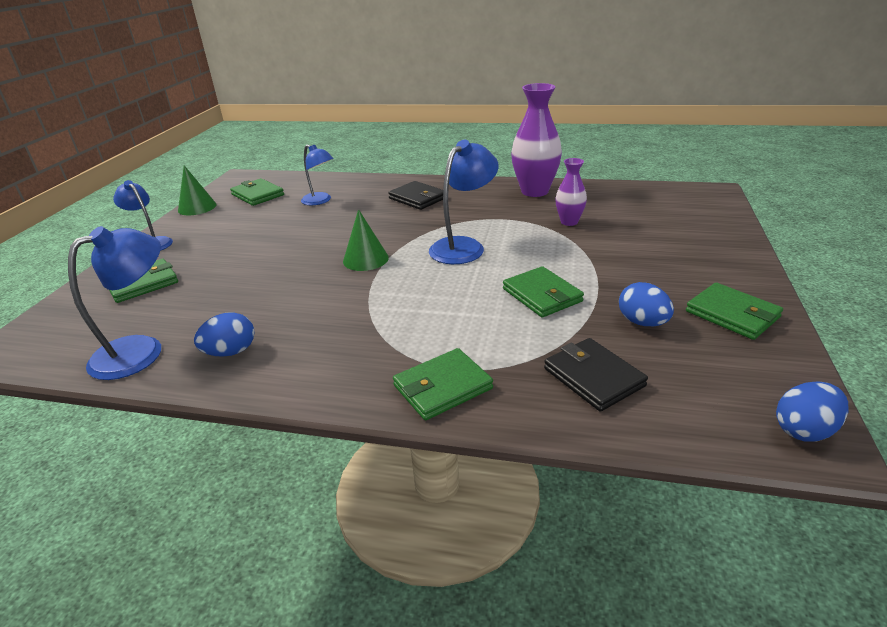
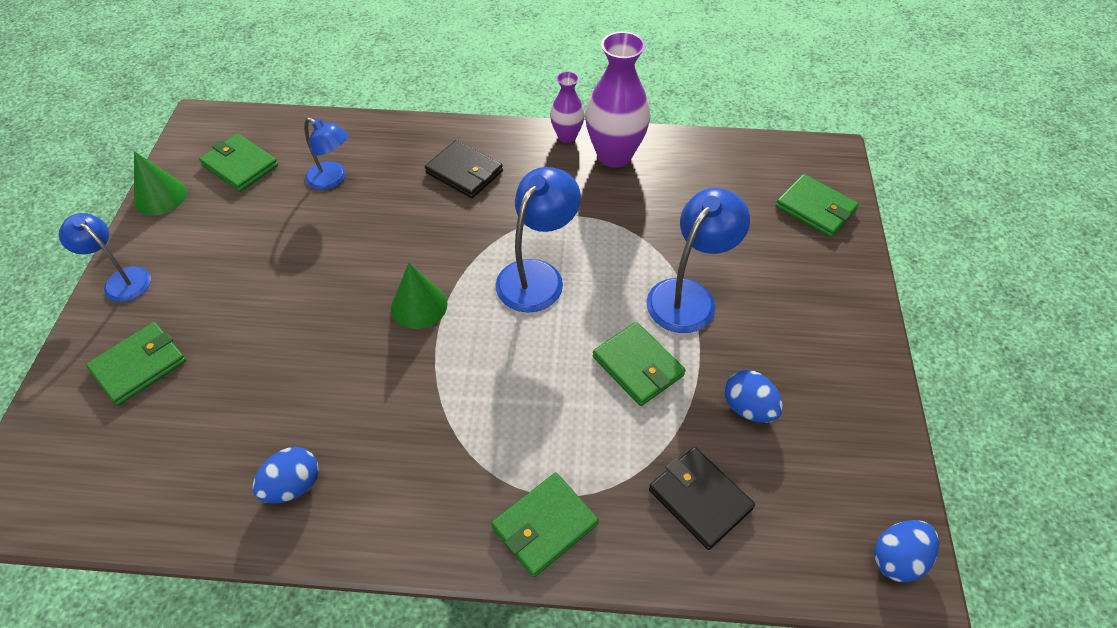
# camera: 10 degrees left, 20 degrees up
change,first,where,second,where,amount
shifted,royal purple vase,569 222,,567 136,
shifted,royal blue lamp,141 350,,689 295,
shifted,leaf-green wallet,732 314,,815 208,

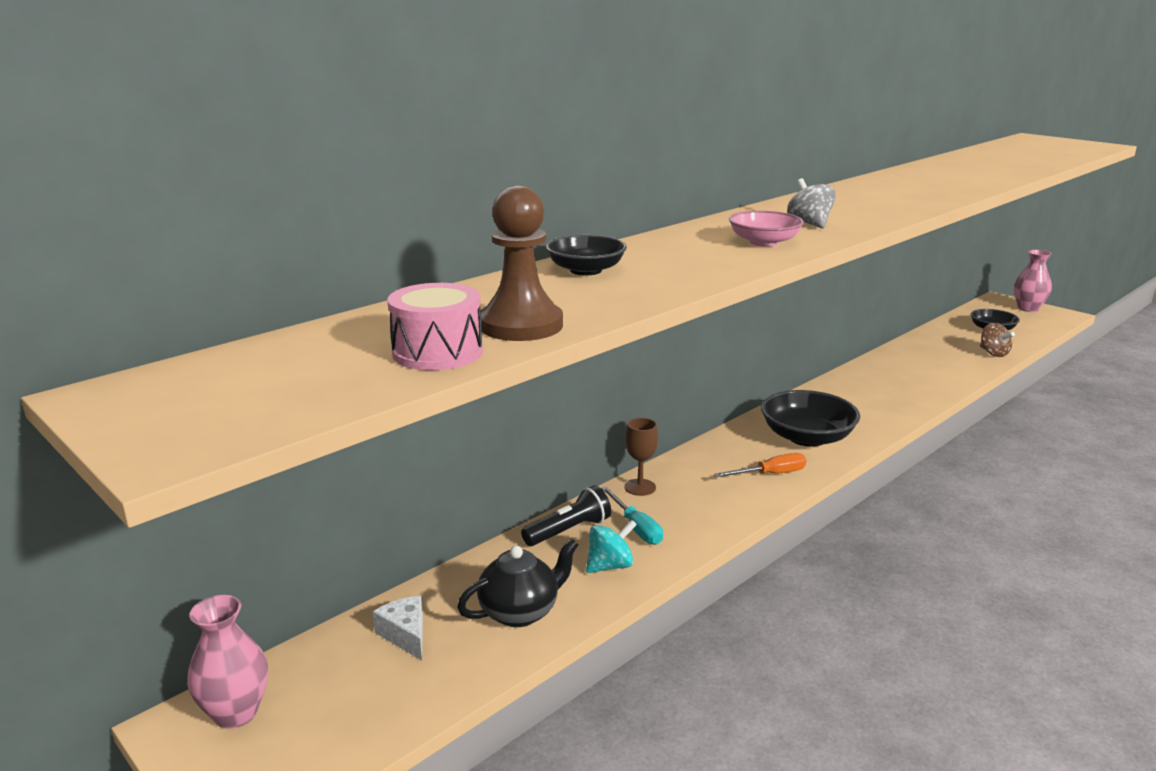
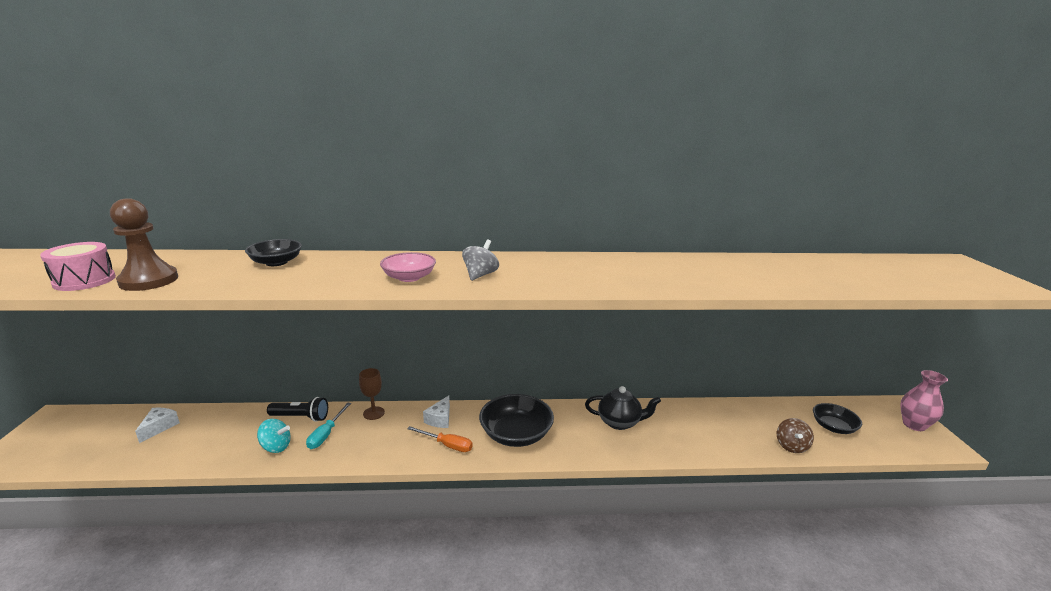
# camera: 40 degrees right, 0 degrees up
change,first,where,second,where,amount
new,,,white cheese wedge,440 419,
shifted,jet-black teapot,520 612,,619 422,
gone,rosy vase,236 713,,,

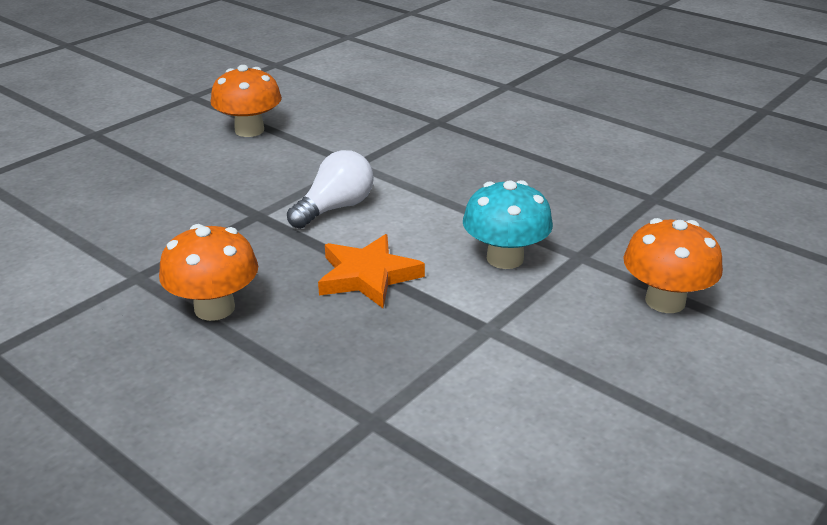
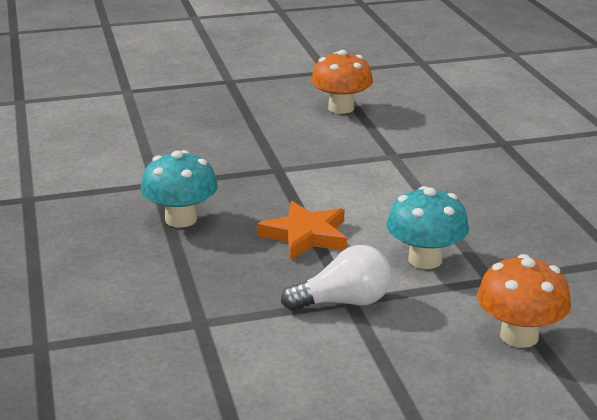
# camera: 35 degrees right, 5 degrees down
change,first,where,second,where,amount
repainted,orange-coloured toadstool,214 308,teal toadstool,181 219,
shifted,white bulb,335 208,,344 302,

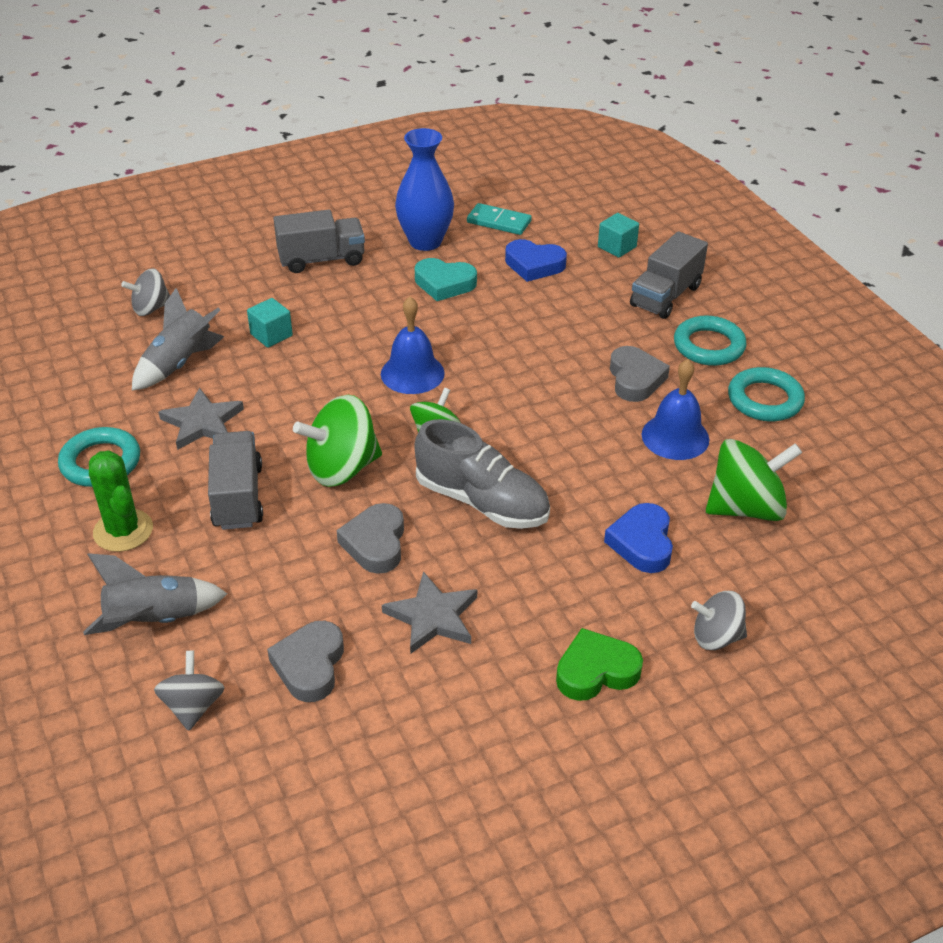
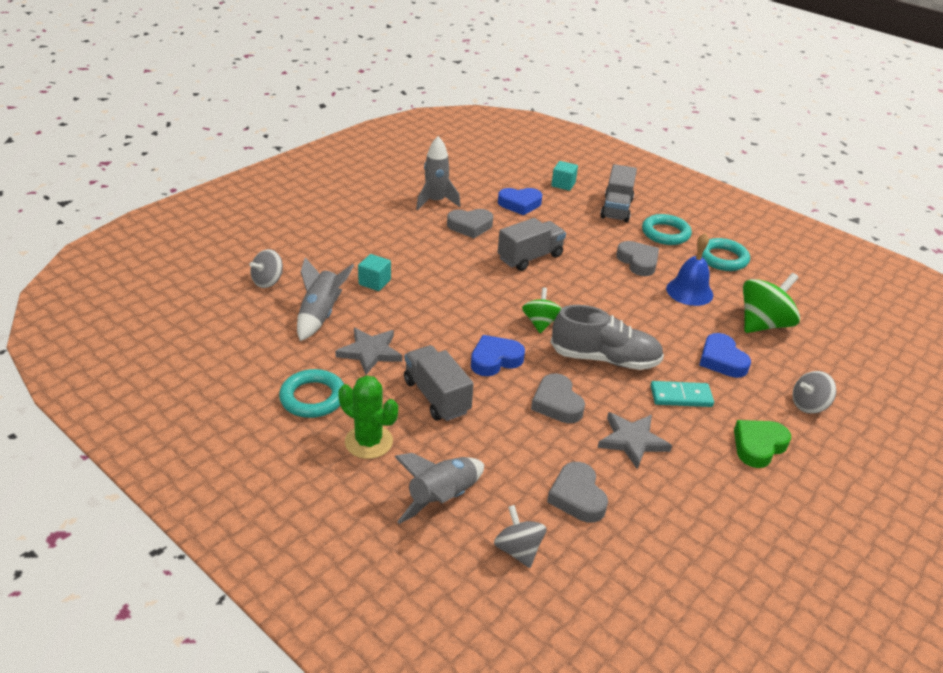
# camera: 25 degrees left, 5 degrees down
change,first,where,second,where,amount
swapped,royal blue vase,425 241,grey rocket,436 201,
repainted,teal love heart,444 284,grey love heart,470 226,
swapped,leaf-green spinning top,342 468,royal blue love heart,495 360,
shifted,grey lorry,321 259,,530 257,
shifted,teal domino tile,499 222,,681 396,
gone,royal blue hand bell,412 373,,,

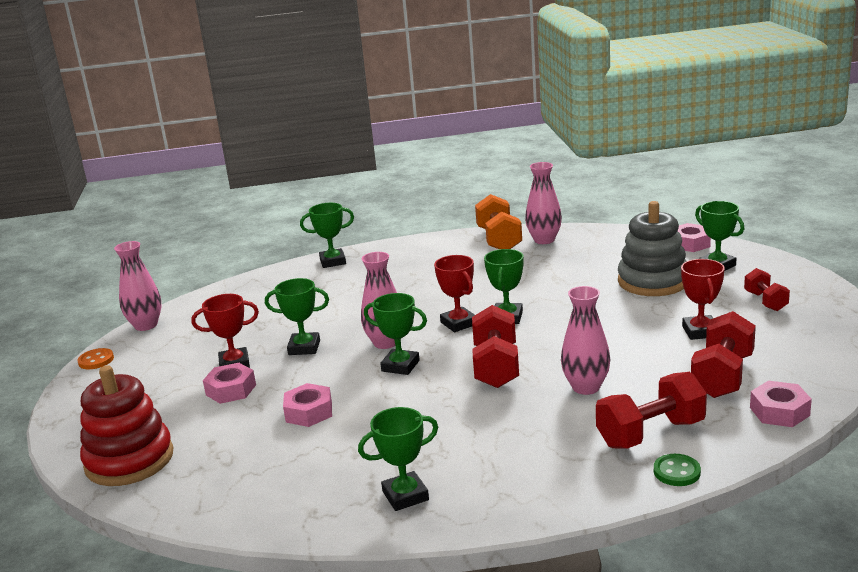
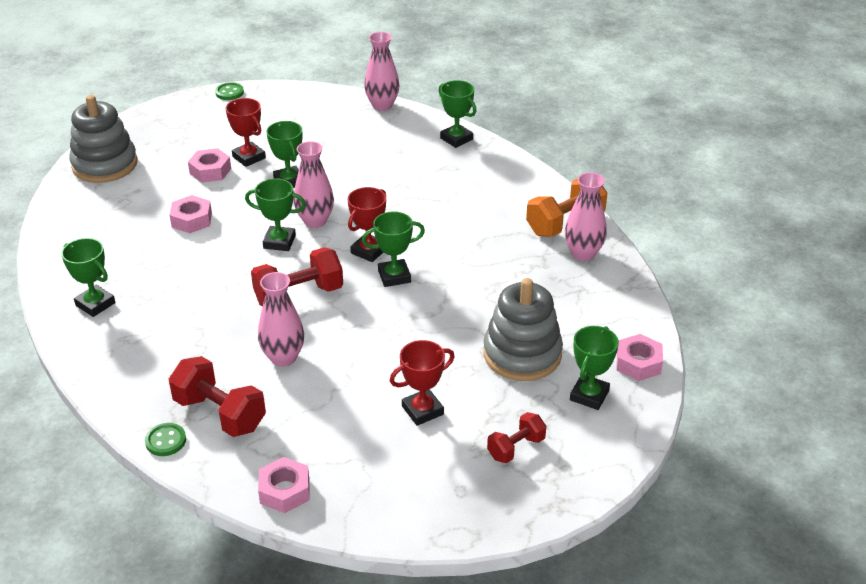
# camera: 60 degrees right, 15 degrees up
change,first,where,second,where,amount
repainted,crimson stacking rings,129 460,grey stacking rings,105 165,
repainted,orange-coloured sewing button,96 360,leaf-green sewing button,229 92,
rotated,leaf-green prize cup,400 366,,279 242,75 degrees counterclockwise
shifted,rosy vase,146 325,,382 105,
gone,crimson hand weight,722 376,,,

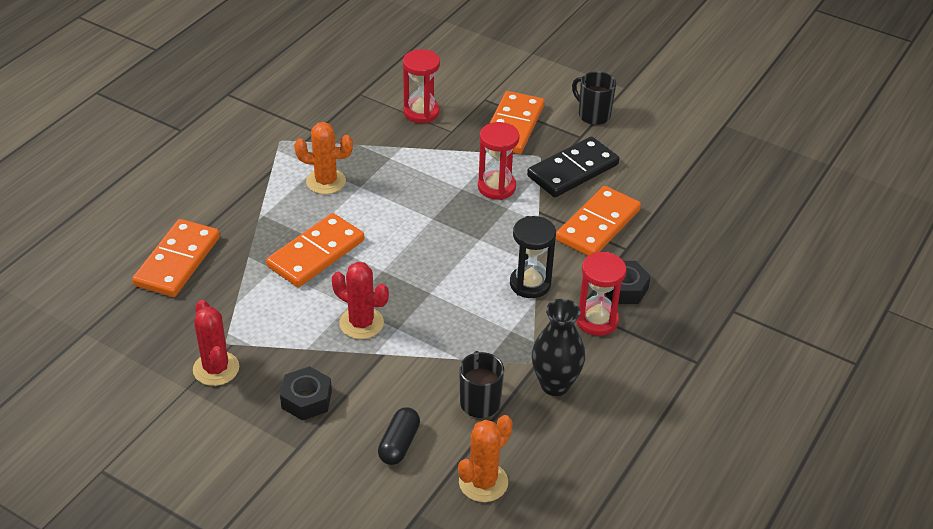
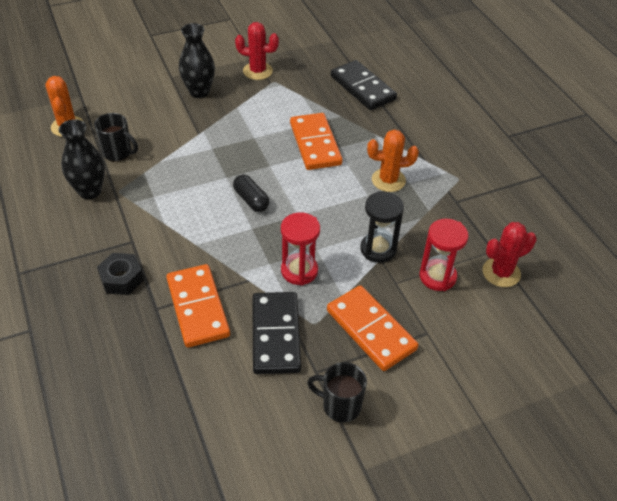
# camera: 125 degrees right, 5 degrees up
change,first,where,second,where,amount
swapped,jet-black hex nut,306 399,jet-black vase,199 92,
shifted,jet-black capsule,399 444,,251 200,
rotated,jet-black mug,593 115,,340 405,150 degrees counterclockwise
repainted,orange-coloured domino tile,177 261,jet-black domino tile,363 88,
shifted,jet-black hourglass,530 284,,378 249,
rotated,orange-coloured saguaro cactus,326 181,,388 180,45 degrees clockwise
shifted,crimson saguaro cactus,361 323,,501 272,
gone,crimson hourglass,597 320,,,

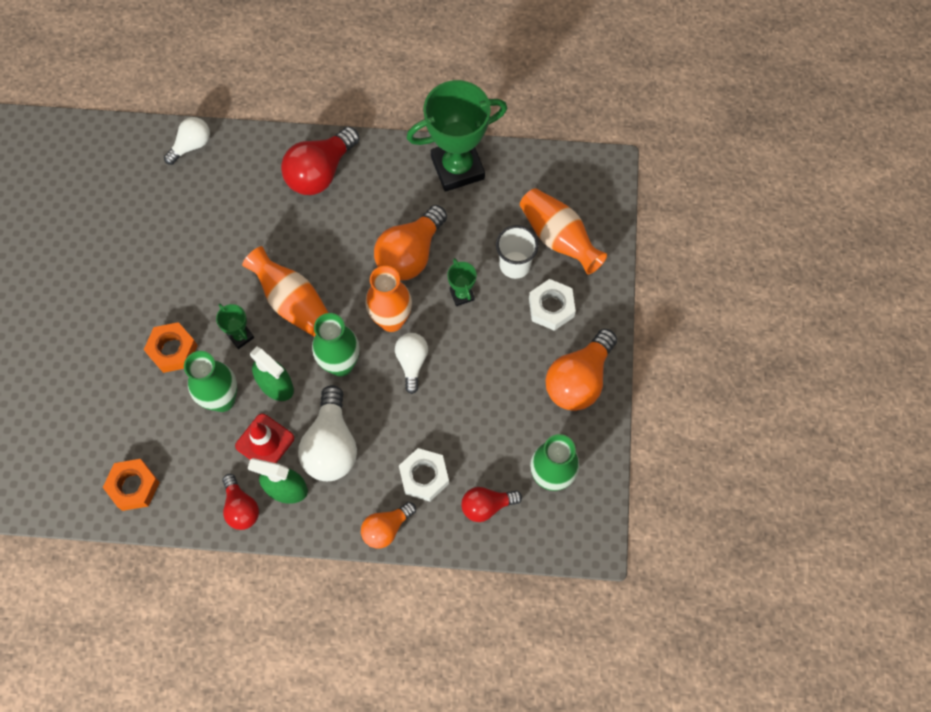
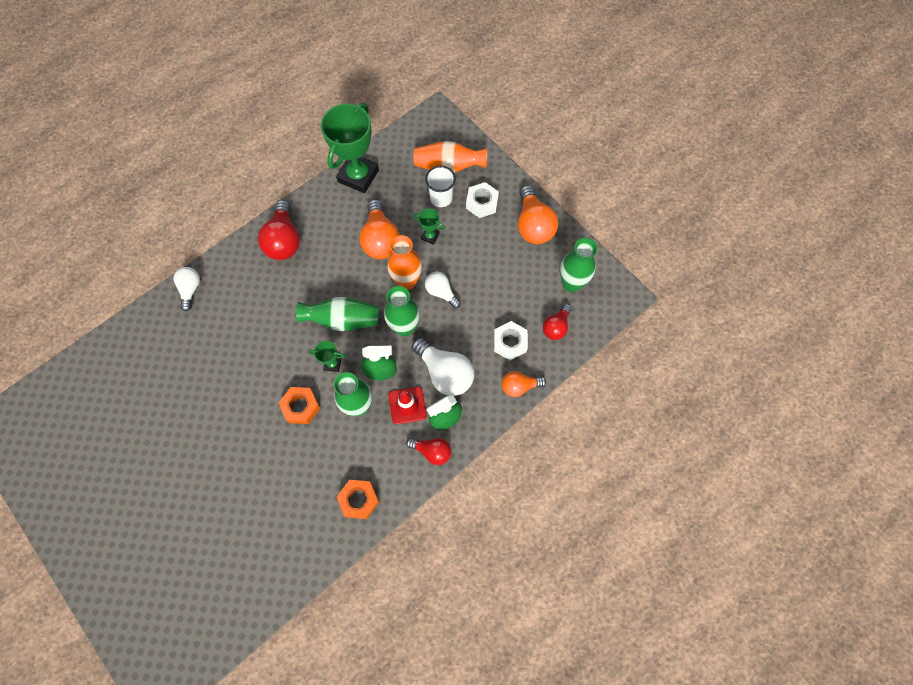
# camera: 45 degrees left, 0 degrees up
change,first,where,second,where,amount
repainted,orange-coloured vase,293 302,leaf-green vase,343 320,
rotated,orange-coloured bulb,386 528,,519 386,75 degrees clockwise

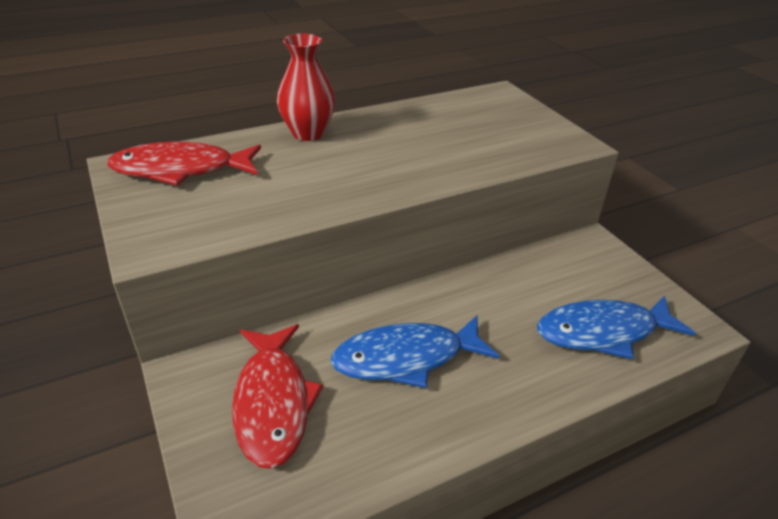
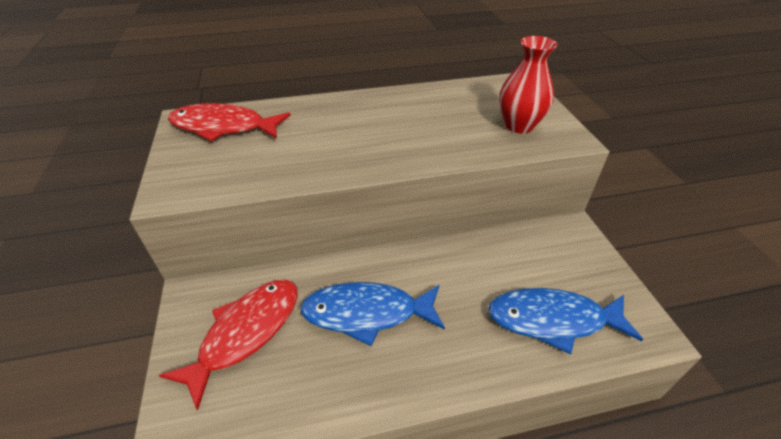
# camera: 15 degrees right, 5 degrees up
change,first,where,second,where,amount
rotated,crimson fish,273 402,,246 333,150 degrees counterclockwise
shifted,crimson vase,308 133,,519 125,

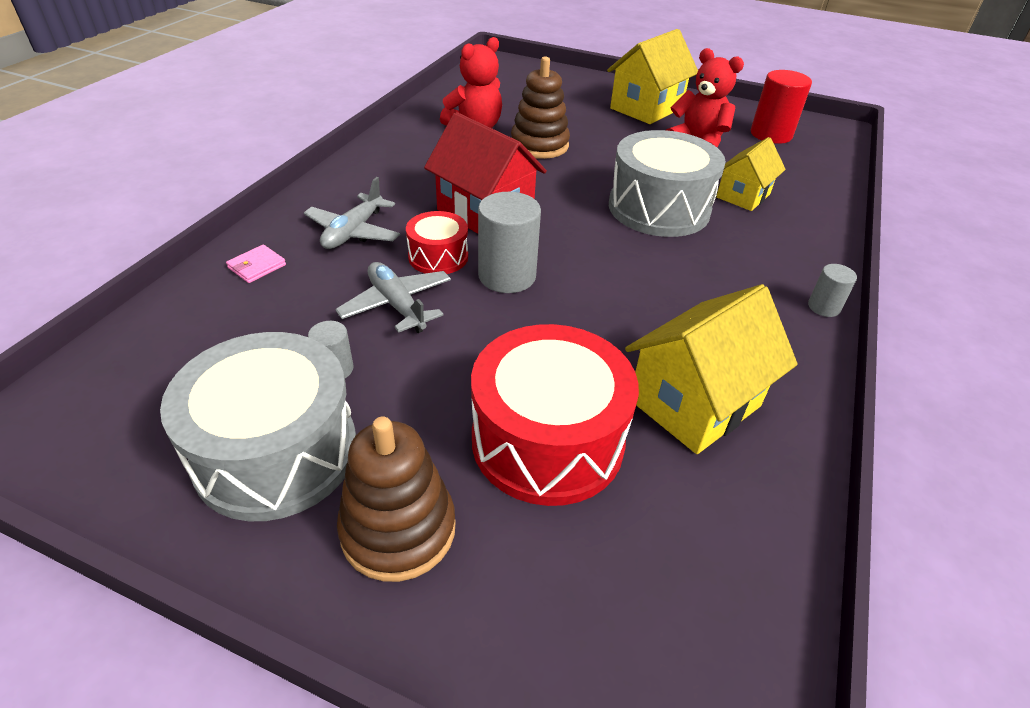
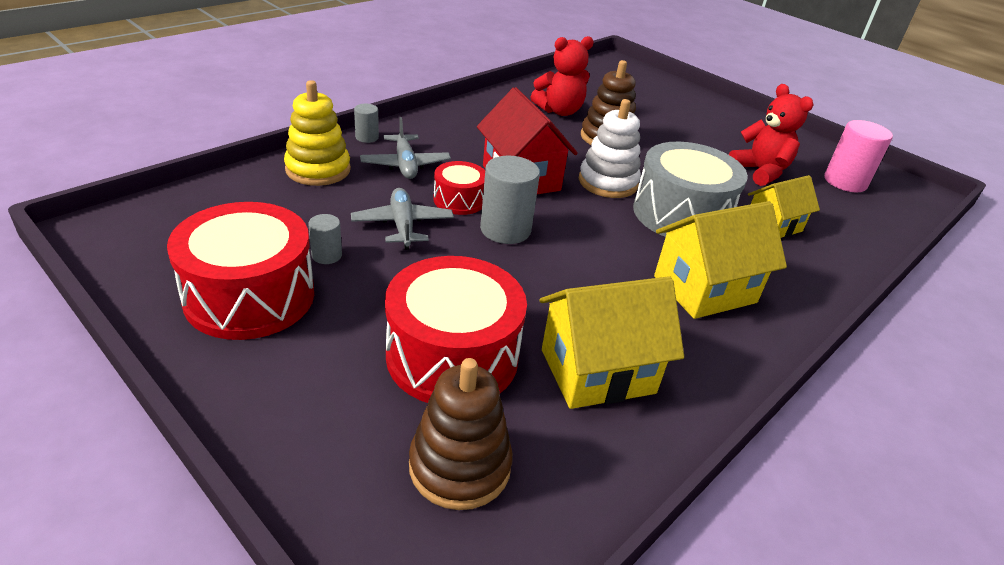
# camera: 20 degrees right, 5 degrees down
change,first,where,second,where,amount
repainted,grey drum,276 452,crimson drum,250 296,
swapped,rosy wallet,257 266,golden stacking rings,318 169,
shifted,grey solid cylinder,823 307,,367 137,
rotated,grey aeroplane,353 232,,405 164,60 degrees counterclockwise
shifted,russet stacking rings,398 529,,460 466,
new,,,white stacking rings,608 182,
shifted,golden house,646 108,,704 289,
repainted,crimson solid cylinder,771 134,rosy solid cylinder,845 182,

